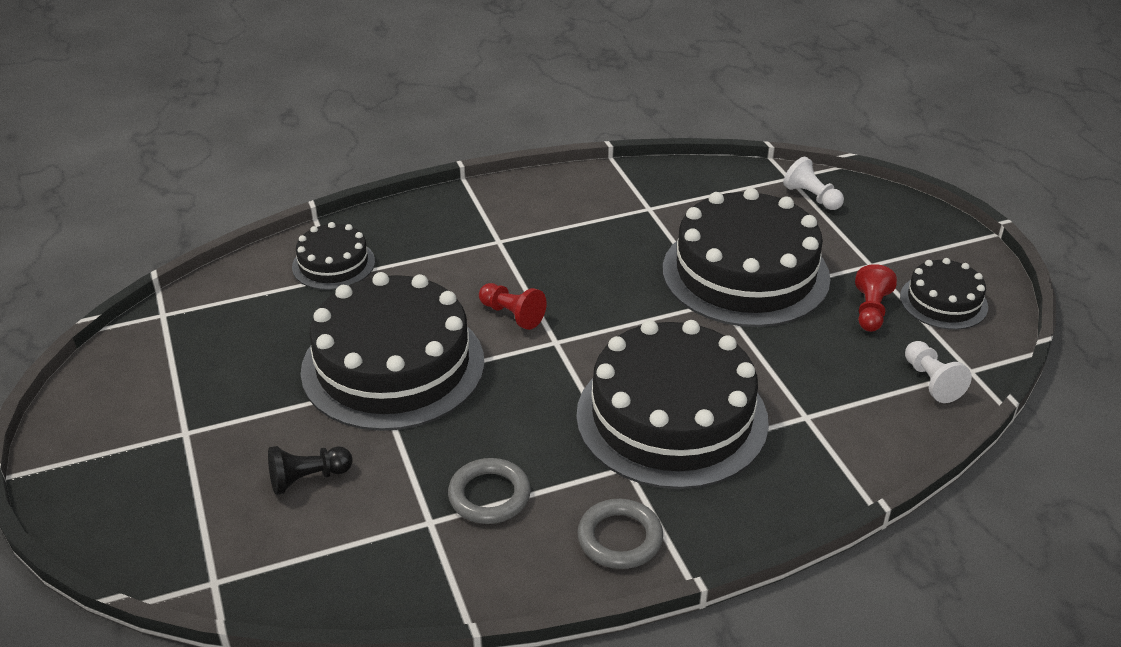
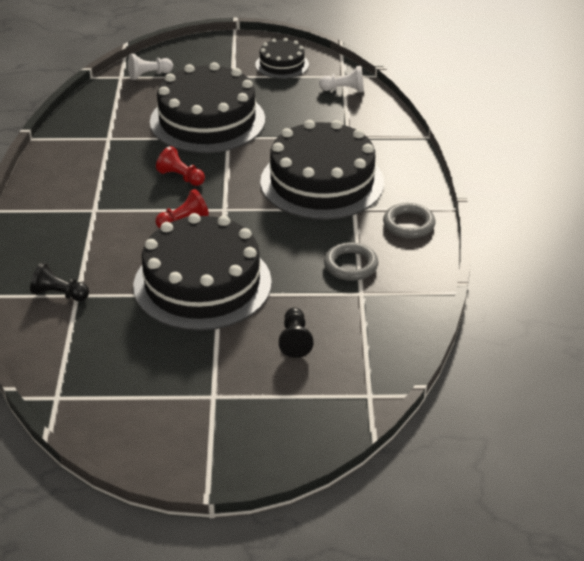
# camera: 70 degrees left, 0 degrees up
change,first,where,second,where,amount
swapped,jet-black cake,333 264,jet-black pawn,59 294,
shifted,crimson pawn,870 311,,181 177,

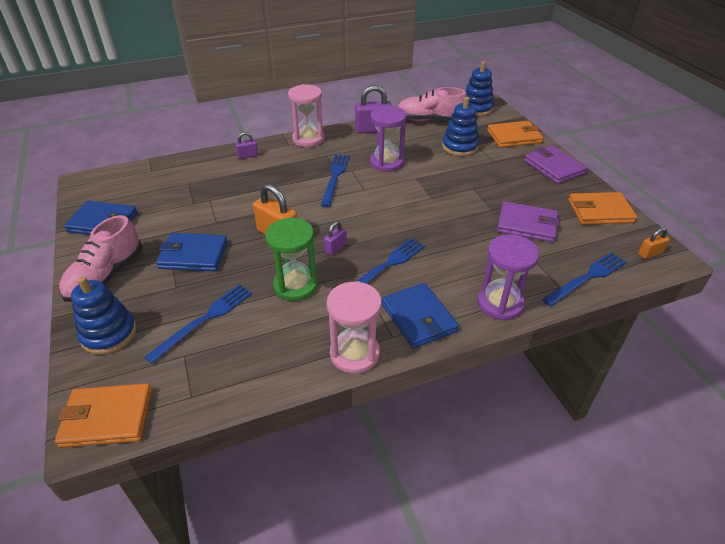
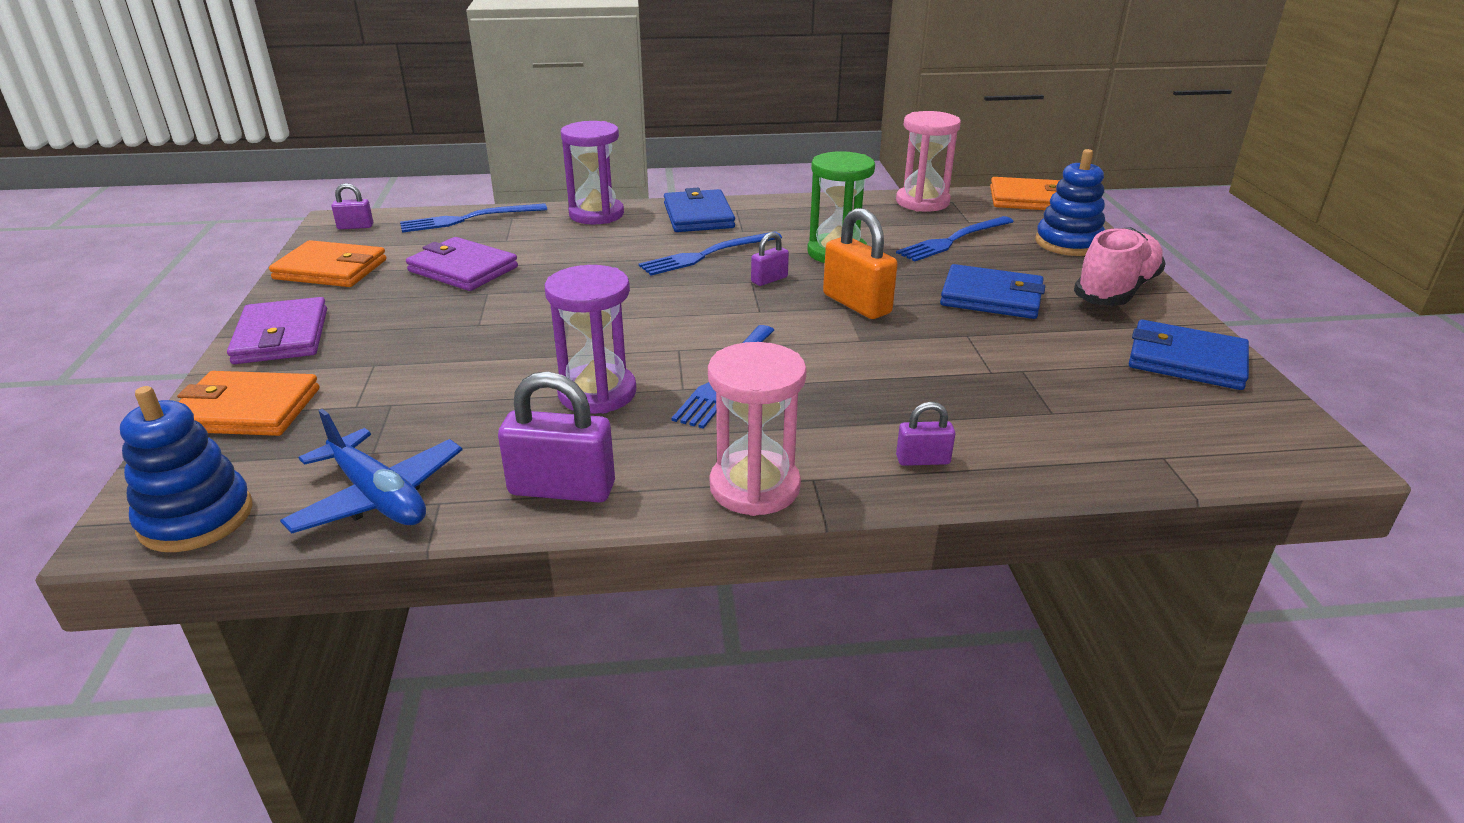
# camera: 165 degrees left, 10 degrees down
change,first,where,second,where,amount
swapped,rosy shoe,430 120,royal blue aeroplane,378 497,
repainted,orange-coloured lock,650 253,royal purple lock,355 226,
shifted,rosy hourglass,354 354,,922 202,
gone,royal blue stacking rings,459 147,,,

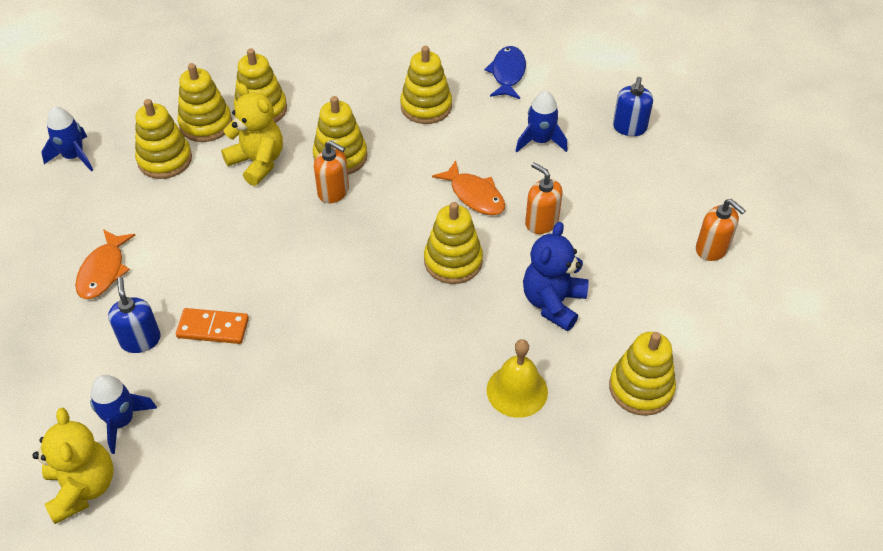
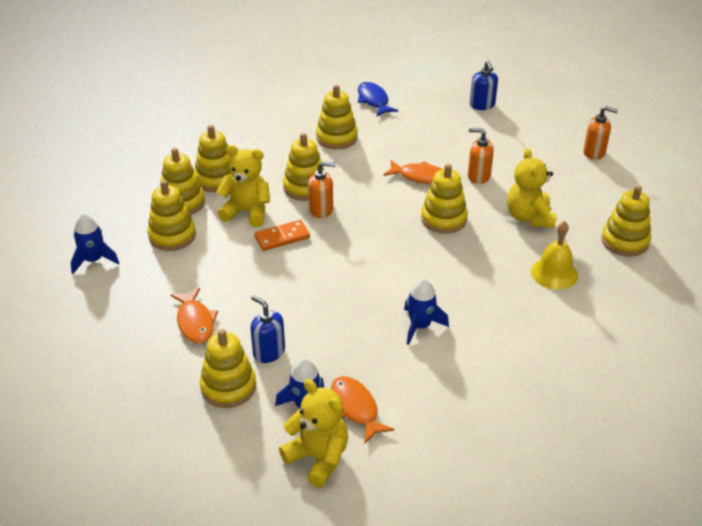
# camera: 30 degrees left, 10 degrees down
change,first,where,second,where,amount
new,,,golden stacking rings,228 387,
shifted,orange-coloured domino tile,213 328,,282 237,
new,,,orange-coloured fish,355 408,
shifted,royal blue rocket,540 141,,420 326,
repainted,royal blue teddy,553 303,golden teddy,529 217,

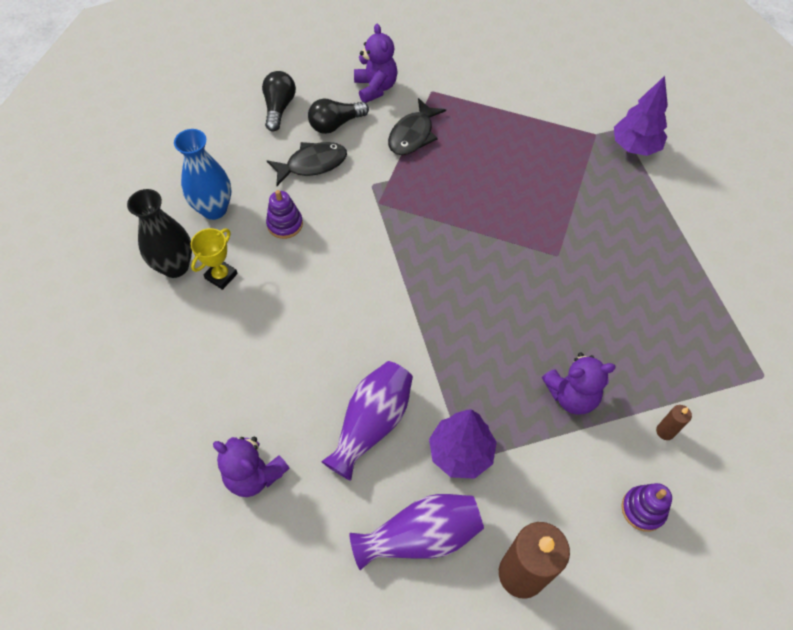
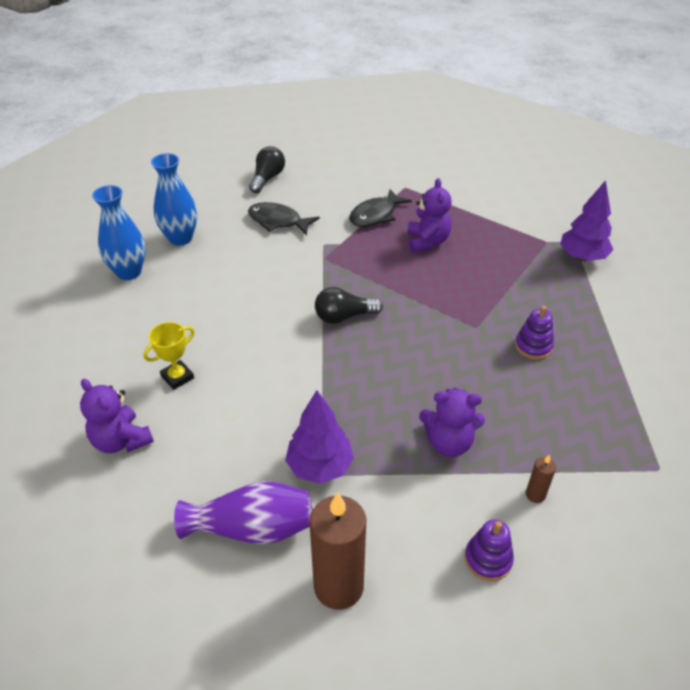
# camera: 15 degrees right, 15 degrees down
change,first,where,second,where,amount
repainted,jet-black vase,175 266,royal blue vase,129 272,
shifted,golden prize cup,221 276,,177 377,
rotated,jet-black fish,312 164,,278 221,150 degrees counterclockwise
shifted,jet-black bulb,335 124,,344 316,
shifted,royal purple teddy,375 88,,427 242,
shifted,royal purple stacking rings,285 224,,533 346,
gone,royal purple vase,372 424,,,

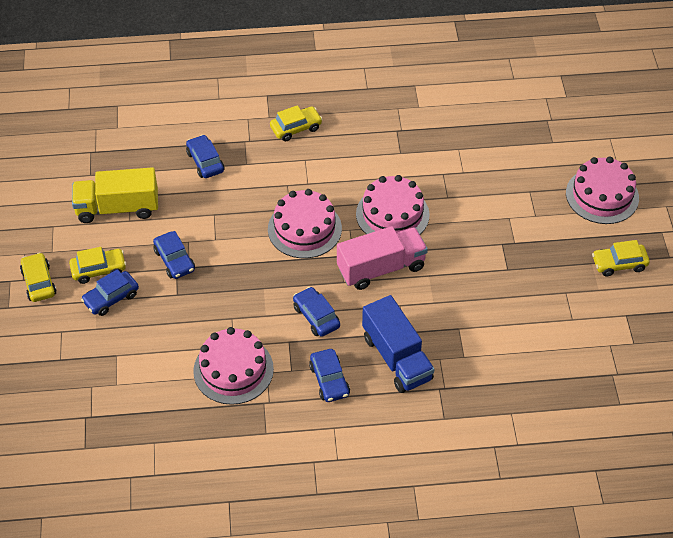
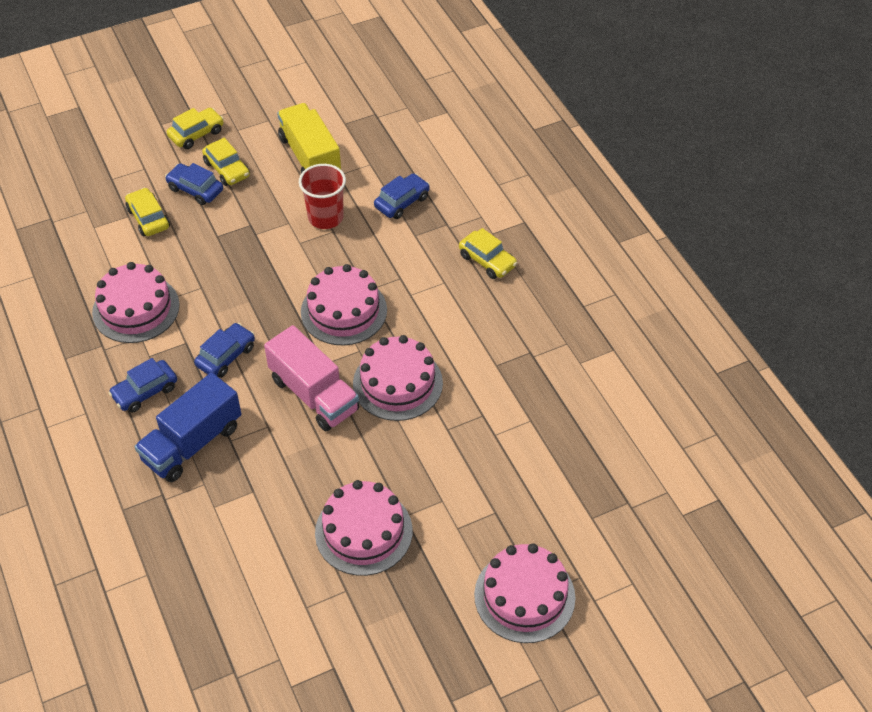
# camera: 70 degrees right, 0 degrees up
change,first,where,second,where,amount
shifted,golden toy car,619 264,,148 218,
new,,,crimson tumbler,325 217,
new,,,rosy cake,363 531,
gone,royal blue toy car,174 260,,,

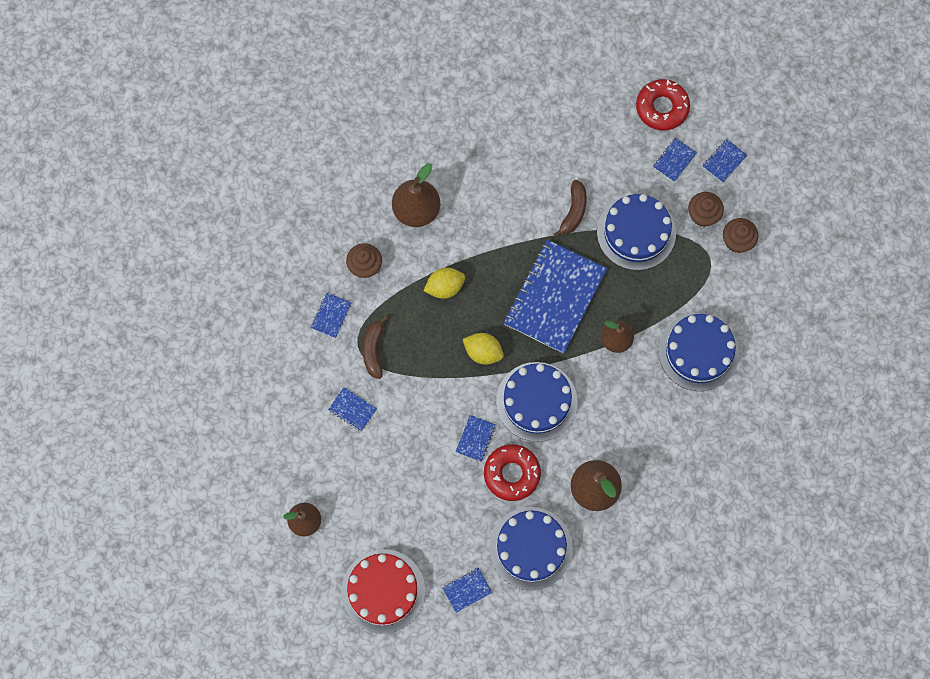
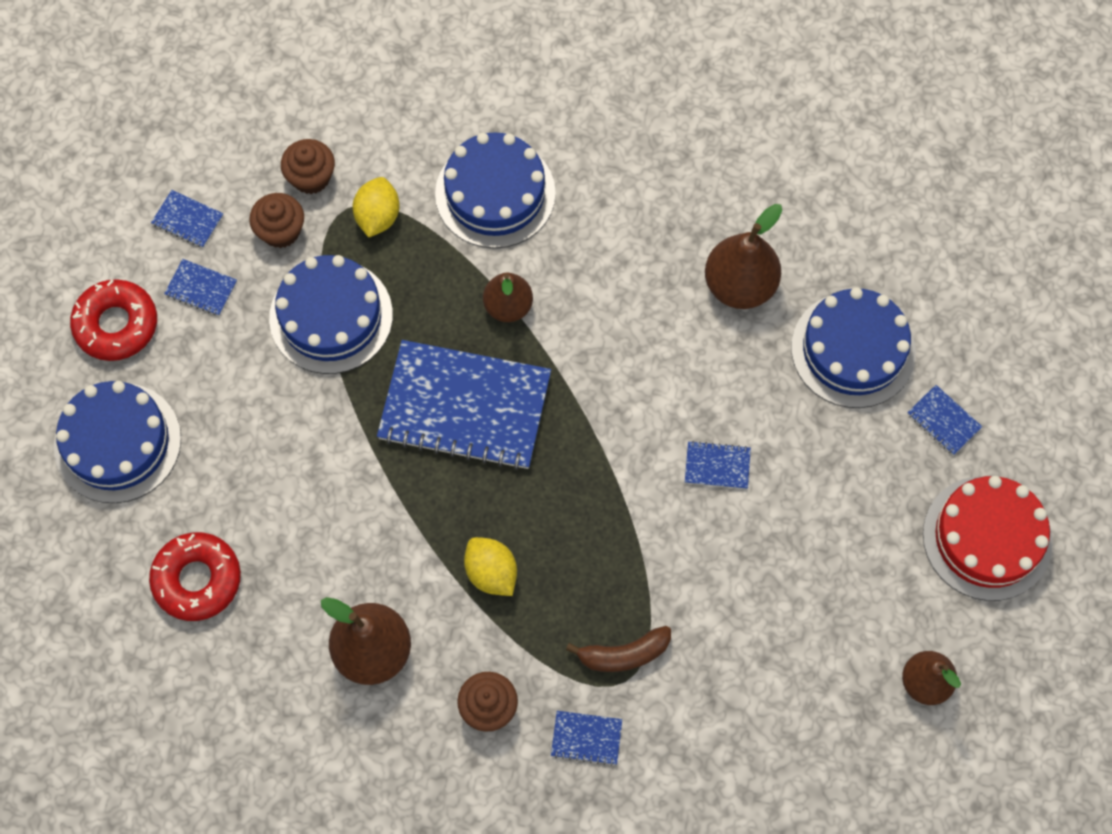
# camera: 105 degrees left, 5 degrees down
change,first,where,second,where,amount
shifted,royal blue cake,536 401,,117 442,
shifted,crimson donut,512 474,,197 579,
shifted,golden citrus fruit,483 352,,378 217,
gone,royal blue exercise book,352 409,,,
gone,russet banana,573 212,,,

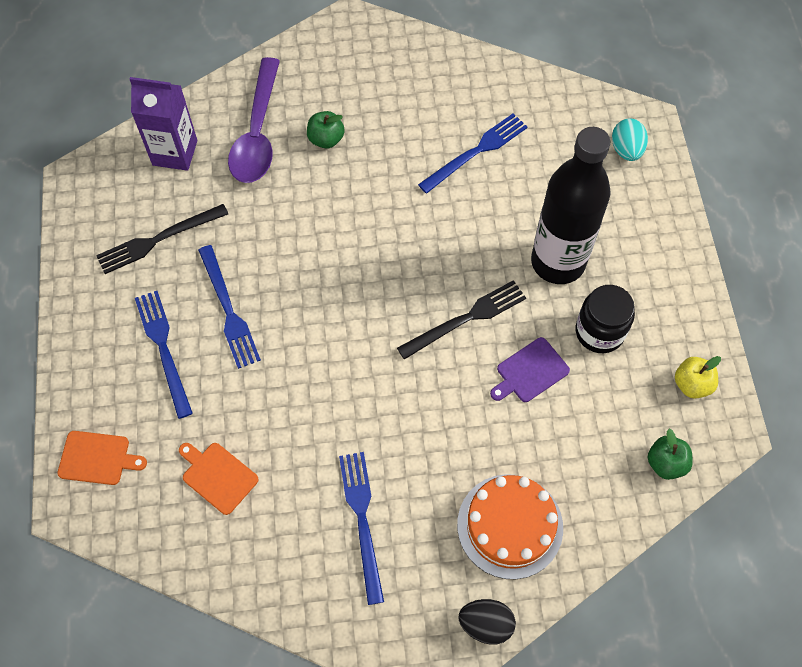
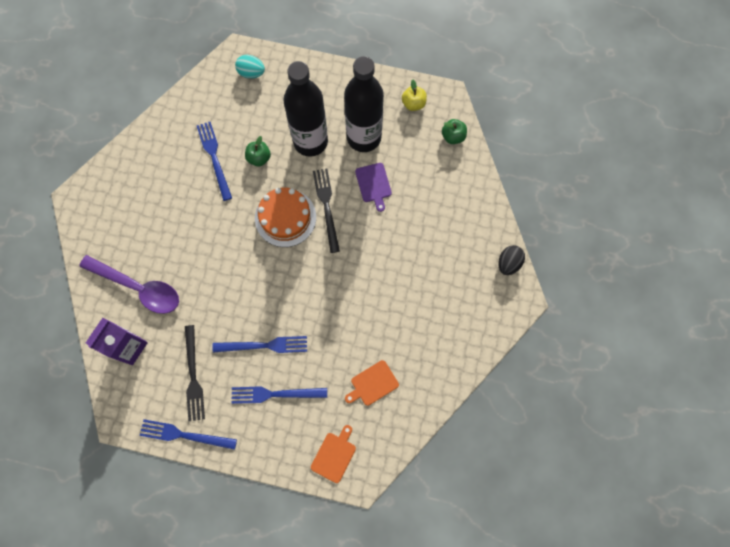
# camera: 70 degrees left, 10 degrees up
change,first,where,second,where,amount
shifted,royal blue dinner fork,362 520,,184 435,
shifted,leaf-green apple fruit,326 139,,259 158,
shifted,orange-coloured cake,510 526,,285 217,
swapped,jet-black preserve jar,599 332,jet-black drink bottle,364 137,

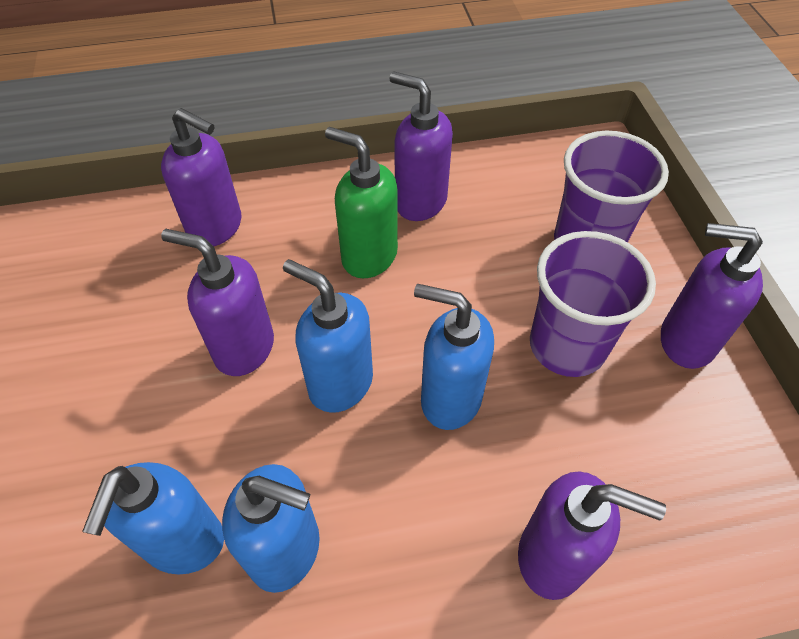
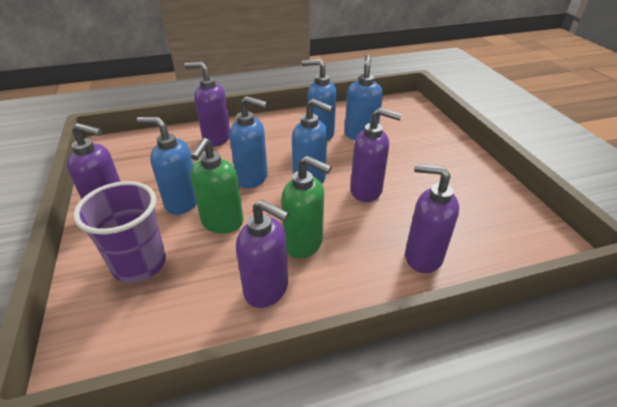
# camera: 175 degrees right, 15 degrees down
change,first,where,second,where,amount
swapped,royal purple tumbler,567 346,royal blue pump bottle,182 202,
new,,,leaf-green pump bottle,222 223,

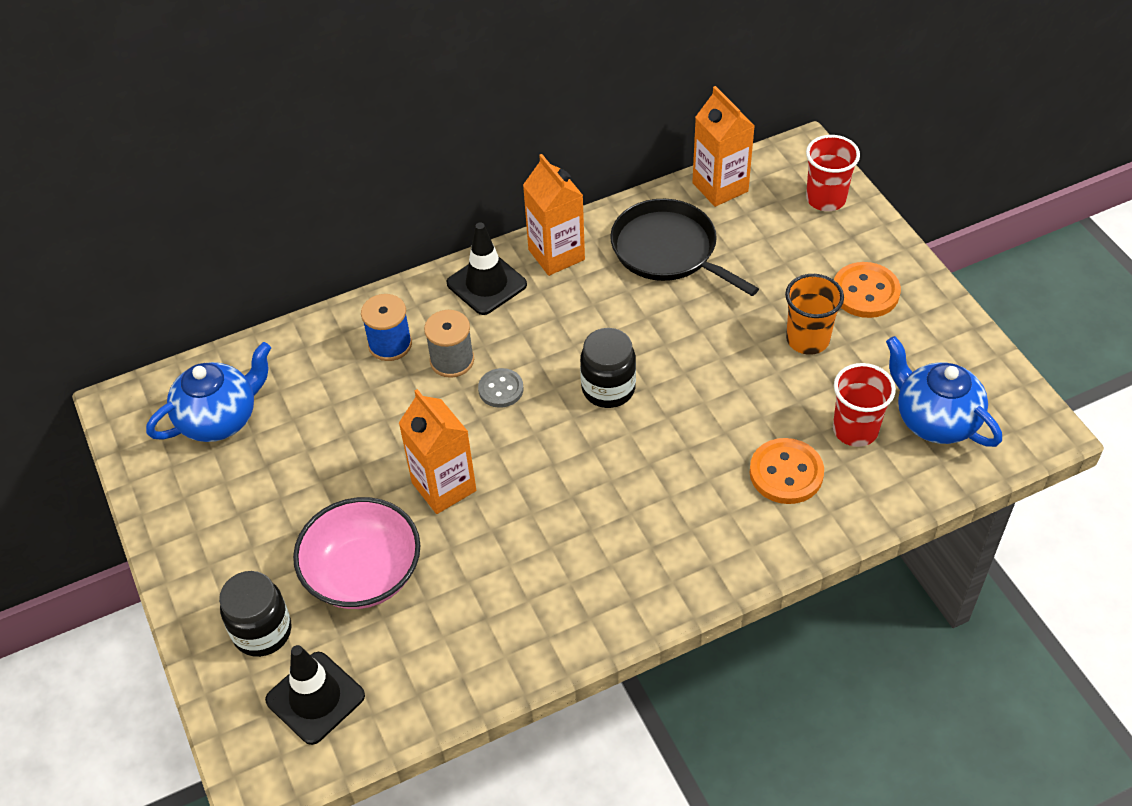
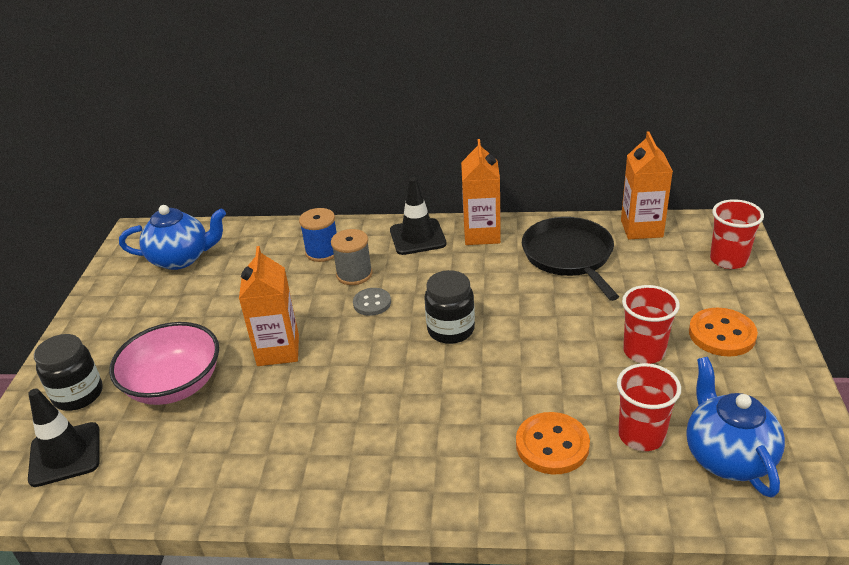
# camera: 30 degrees right, 15 degrees down
change,first,where,second,where,amount
repainted,orange-coloured tumbler,807 339,crimson tumbler,644 351,

